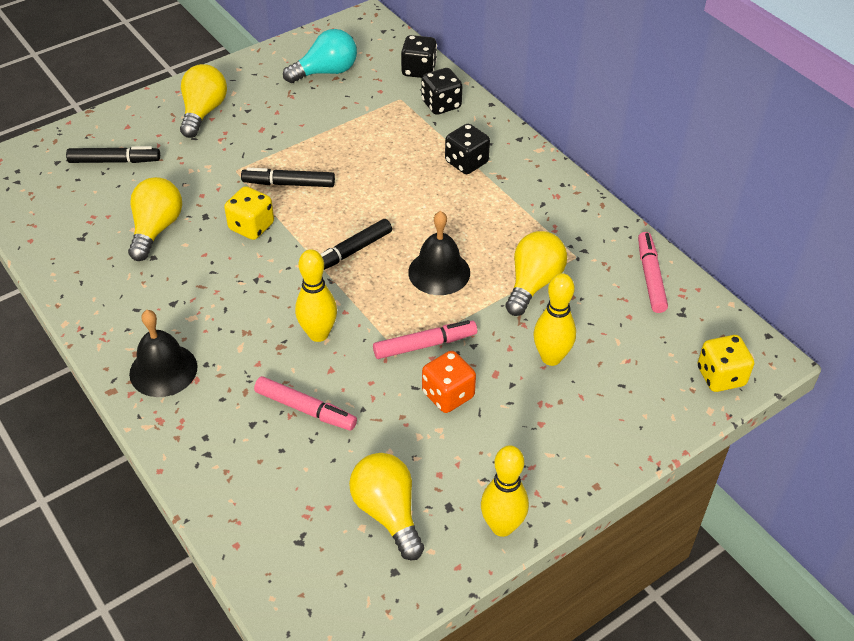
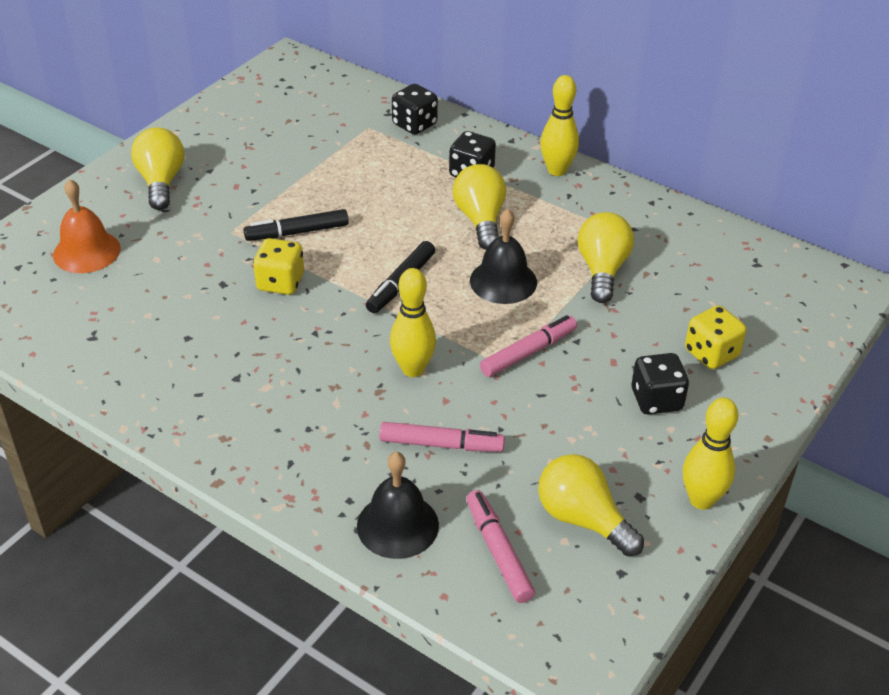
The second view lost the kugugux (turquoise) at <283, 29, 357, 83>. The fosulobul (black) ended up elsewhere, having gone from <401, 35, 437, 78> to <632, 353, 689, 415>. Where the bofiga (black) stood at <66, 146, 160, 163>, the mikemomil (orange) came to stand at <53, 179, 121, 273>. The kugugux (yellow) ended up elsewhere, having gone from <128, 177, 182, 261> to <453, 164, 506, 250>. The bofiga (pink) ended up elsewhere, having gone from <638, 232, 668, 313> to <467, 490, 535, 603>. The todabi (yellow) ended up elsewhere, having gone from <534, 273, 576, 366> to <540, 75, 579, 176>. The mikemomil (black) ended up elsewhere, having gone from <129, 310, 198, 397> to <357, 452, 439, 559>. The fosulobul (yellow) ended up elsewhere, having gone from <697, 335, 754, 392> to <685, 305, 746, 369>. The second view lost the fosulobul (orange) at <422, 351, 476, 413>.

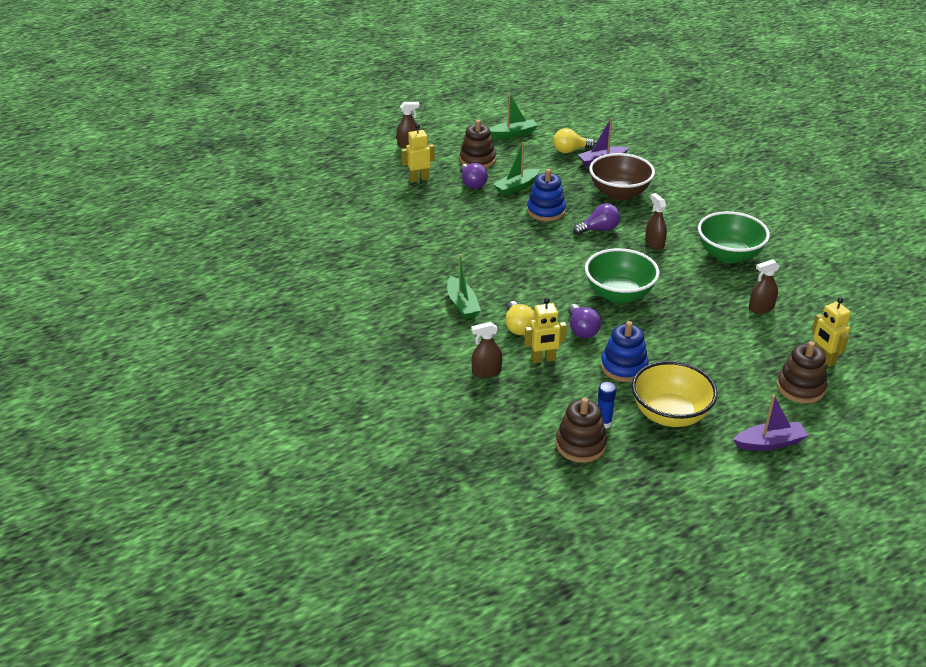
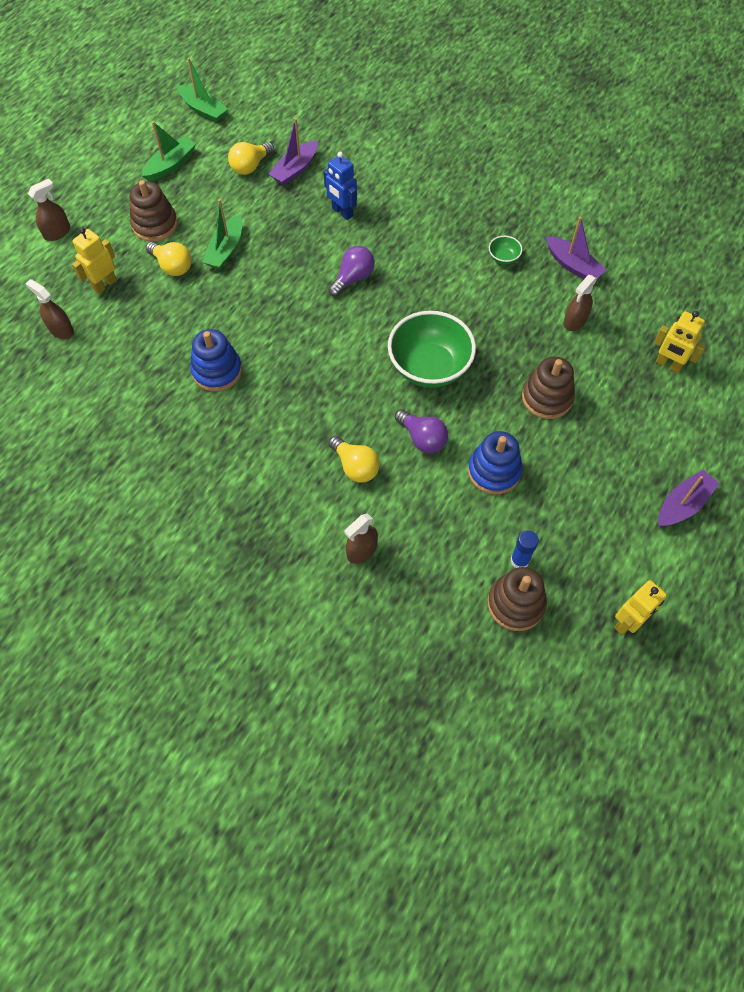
Where the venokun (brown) stood at <589, 153, 655, 200>, the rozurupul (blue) came to stand at <324, 152, 357, 220>. What was the kugugux (purple) at <460, 163, 488, 189> turned into the kugugux (yellow) at <146, 242, 192, 276>. The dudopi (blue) ended up elsewhere, having gone from <527, 169, 566, 221> to <190, 329, 242, 391>. The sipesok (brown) ended up elsewhere, having gone from <645, 193, 667, 250> to <25, 279, 74, 339>. The size of the venokun (green) at <698, 211, 770, 263> changed by a factor of 0.42. The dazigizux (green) ended up elsewhere, having gone from <447, 254, 481, 319> to <177, 58, 228, 123>. The rozurupul (yellow) ended up elsewhere, having gone from <524, 298, 567, 363> to <614, 580, 667, 635>. The dudopi (brown) ended up elsewhere, having gone from <777, 341, 827, 404> to <522, 356, 575, 419>. The second view lost the venokun (yellow) at <632, 361, 718, 427>. The second view gained the dazigizux (purple) at <546, 217, 607, 279>.

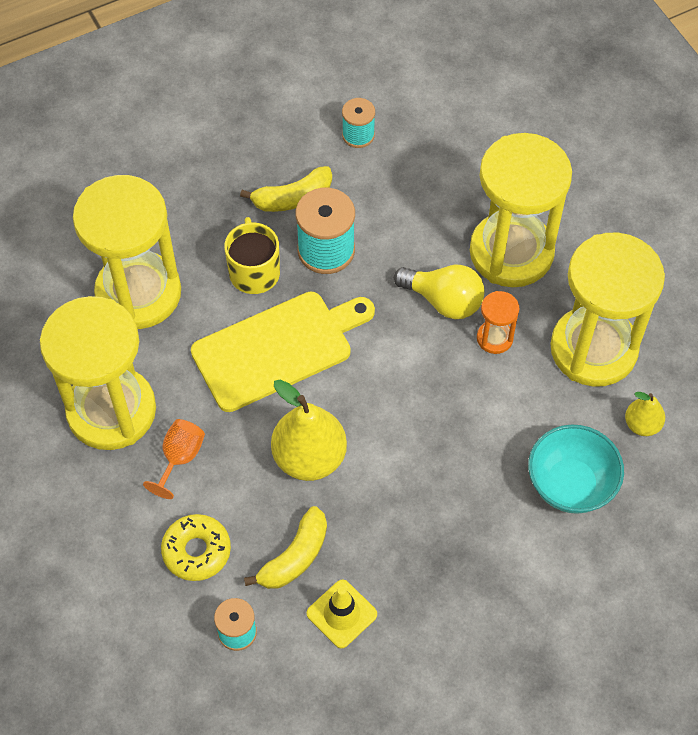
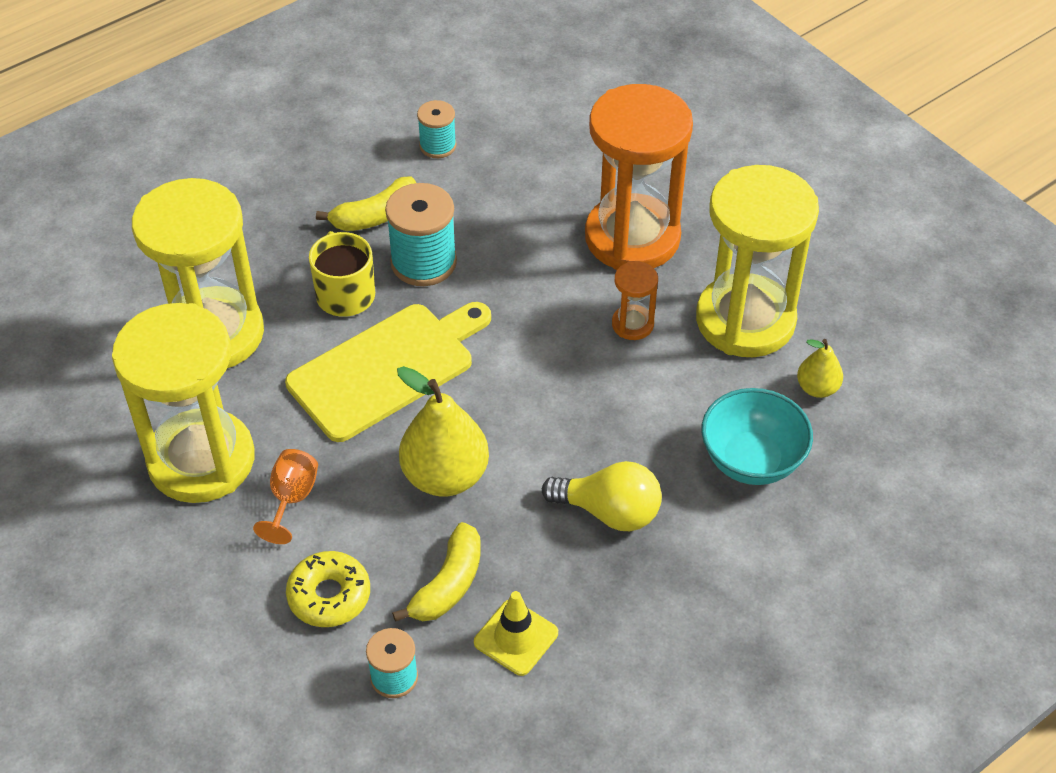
What was the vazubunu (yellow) at <470, 133, 572, 287> turned into the vazubunu (orange) at <585, 84, 693, 270>. The kugugux (yellow) ended up elsewhere, having gone from <394, 265, 484, 319> to <542, 461, 662, 531>.

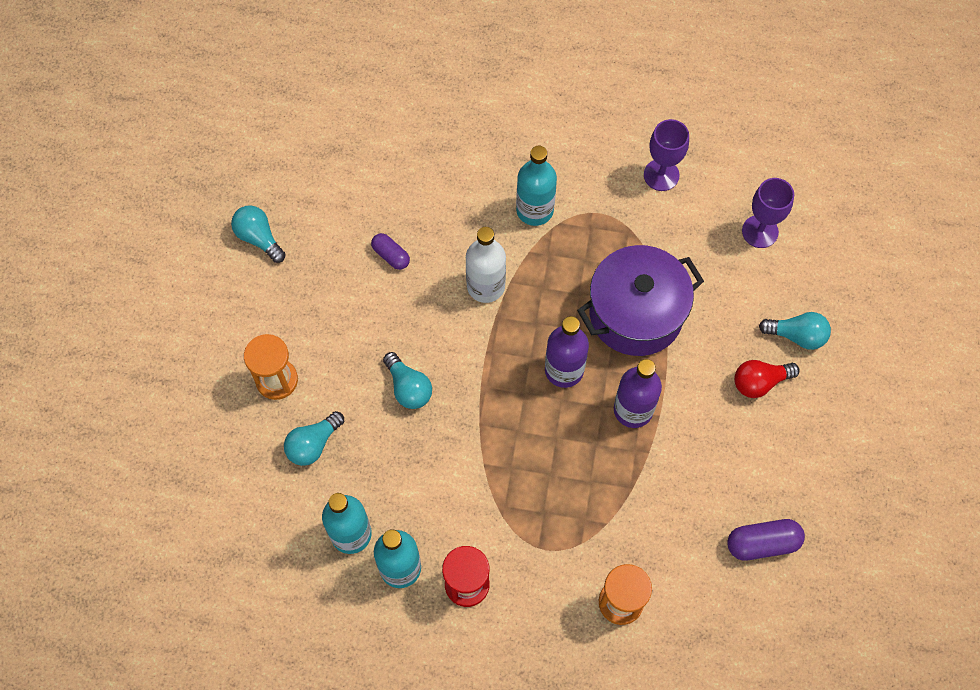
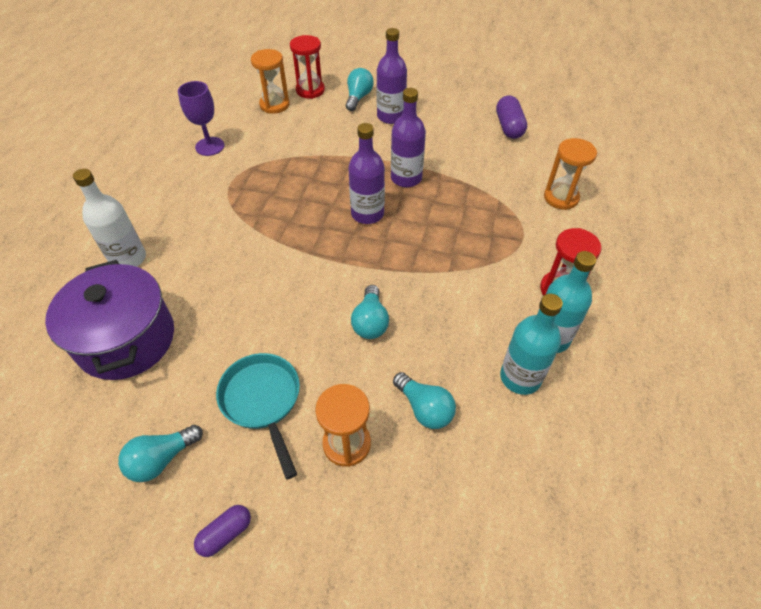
The second view lost the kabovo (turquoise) at <516, 146, 557, 226>. Where the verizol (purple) stood at <742, 178, 794, 248>, the vazubunu (orange) came to stand at <251, 49, 289, 114>. The kabovo (white) ended up elsewhere, having gone from <466, 227, 506, 303> to <73, 169, 146, 267>. The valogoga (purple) ended up elsewhere, having gone from <371, 233, 410, 270> to <194, 505, 251, 557>. The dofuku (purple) ended up elsewhere, having gone from <577, 245, 704, 356> to <45, 260, 174, 380>. The kugugux (turquoise) at <383, 352, 432, 409> ended up facing another way, 120 degrees clockwise from before. Where the kugugux (red) stood at <734, 360, 800, 398>, the kabovo (purple) came to stand at <377, 28, 407, 124>. The second view gained the vazubunu (red) at <290, 35, 325, 99>. The second view gained the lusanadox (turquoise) at <216, 353, 300, 480>.

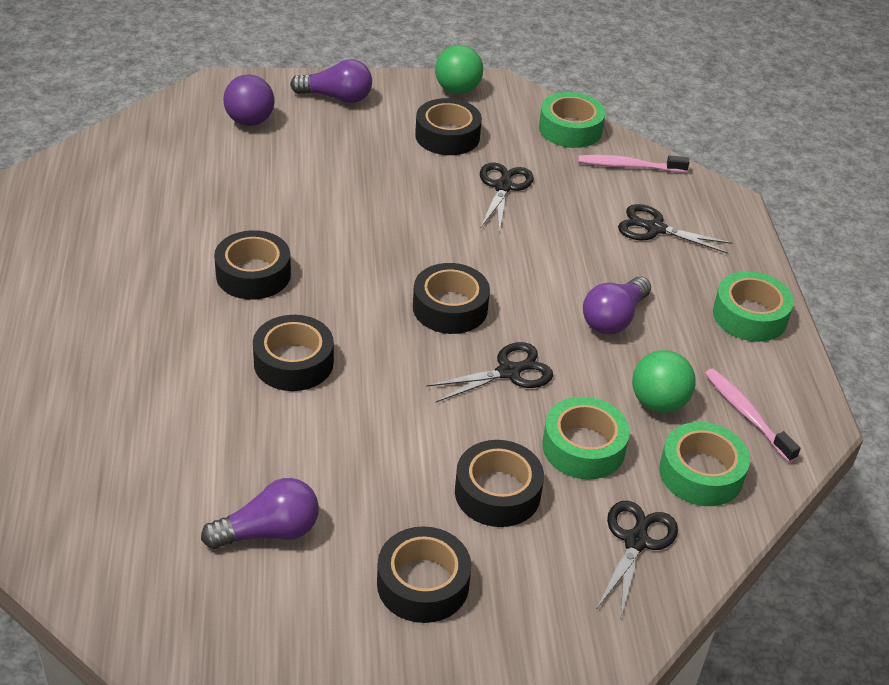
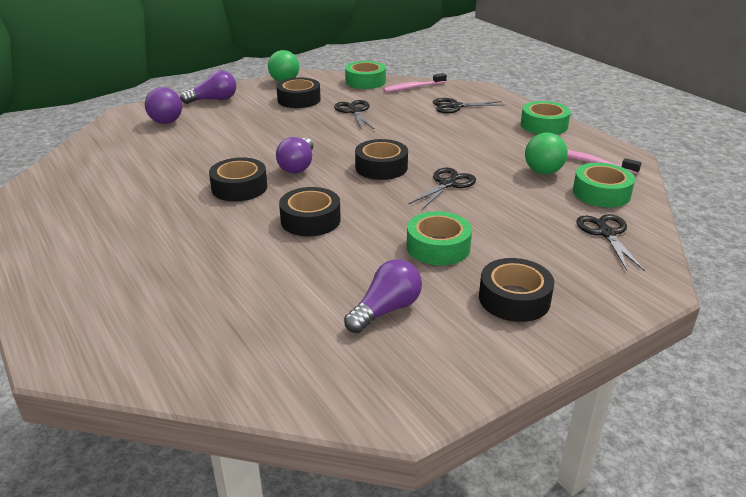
The kugugux (purple) ended up elsewhere, having gone from <583, 276, 651, 334> to <276, 137, 313, 174>. The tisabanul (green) ended up elsewhere, having gone from <542, 397, 630, 479> to <407, 211, 472, 266>. The second view lost the tisabanul (black) at <455, 440, 544, 527>.

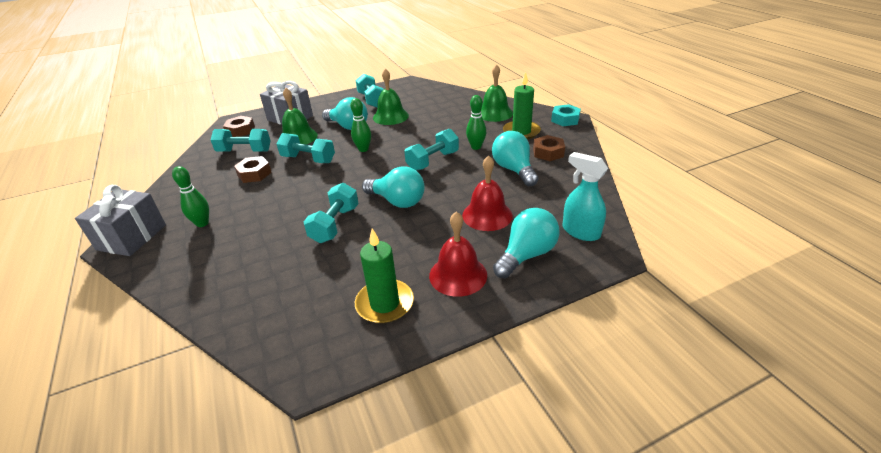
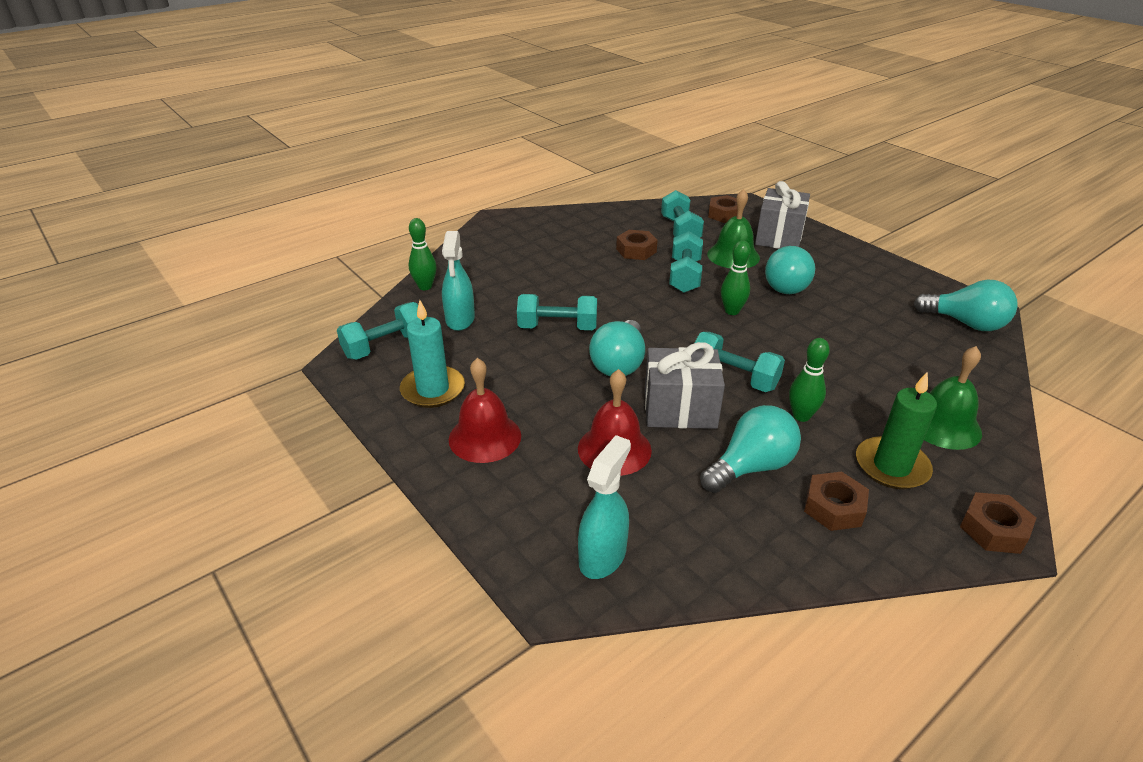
The second view lost the mikemomil (green) at <373, 69, 409, 125>. The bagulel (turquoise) ended up elsewhere, having gone from <356, 73, 384, 107> to <337, 302, 418, 360>. What was the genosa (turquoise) at <551, 104, 581, 126> turned into the genosa (brown) at <960, 492, 1036, 554>. The todabi (green) ended up elsewhere, having gone from <172, 166, 209, 227> to <409, 218, 437, 290>. The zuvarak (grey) ended up elsewhere, having gone from <75, 185, 166, 256> to <645, 342, 725, 429>. The kugugux (turquoise) ended up elsewhere, having gone from <493, 208, 560, 279> to <914, 279, 1018, 331>. What was the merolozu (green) at <355, 229, 414, 324> turned into the merolozu (turquoise) at <400, 300, 465, 408>. The second view gained the sipesok (turquoise) at <442, 231, 475, 331>.

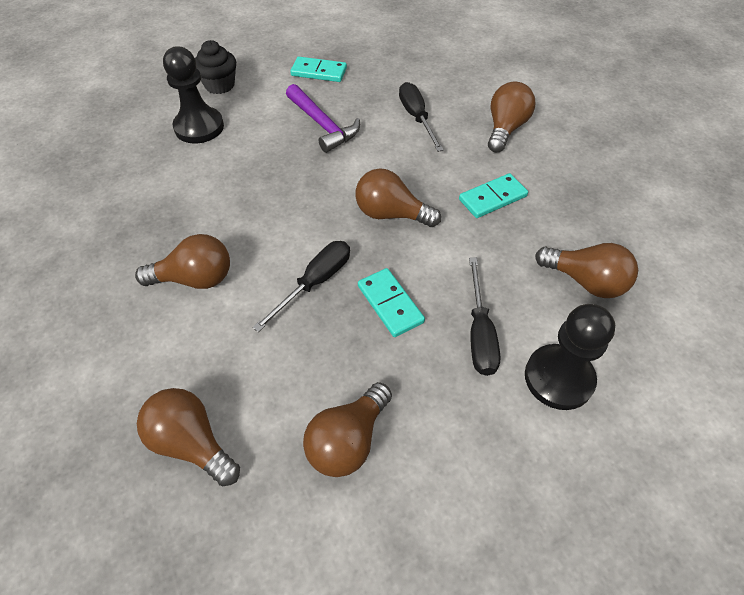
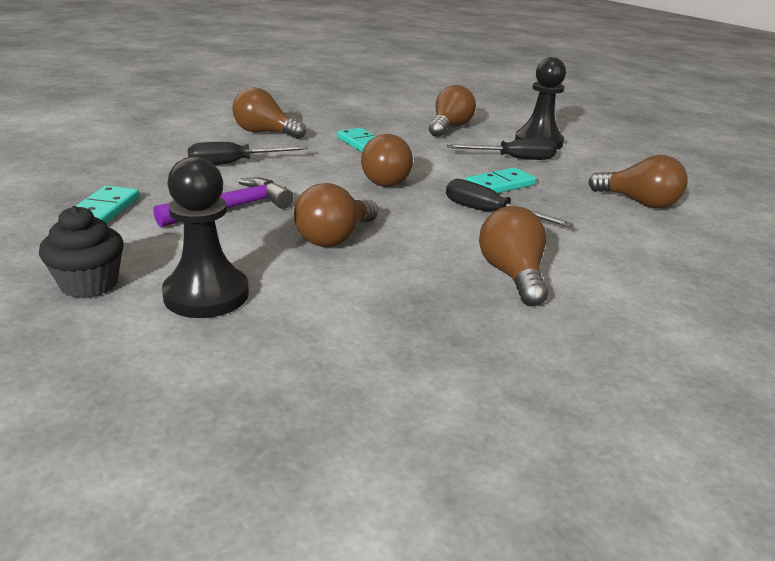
The kugugux (brown) ended up elsewhere, having gone from <137, 388, 240, 486> to <294, 183, 378, 247>.

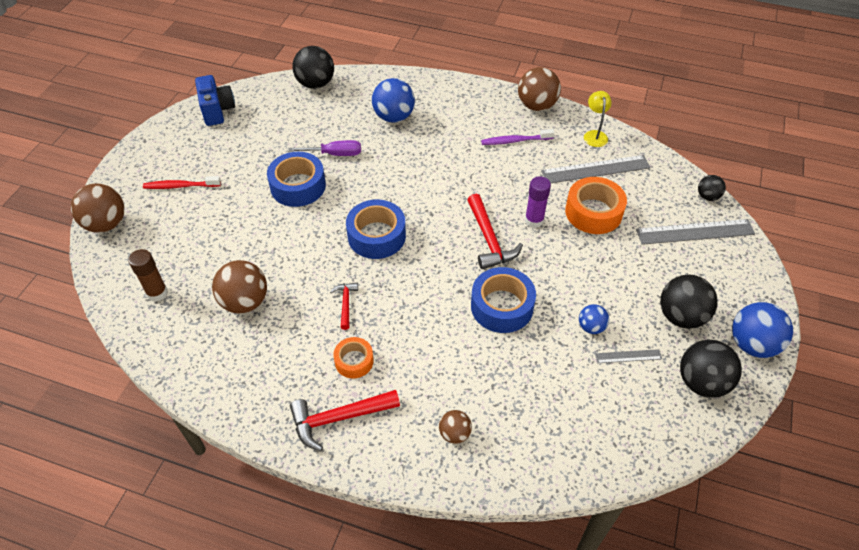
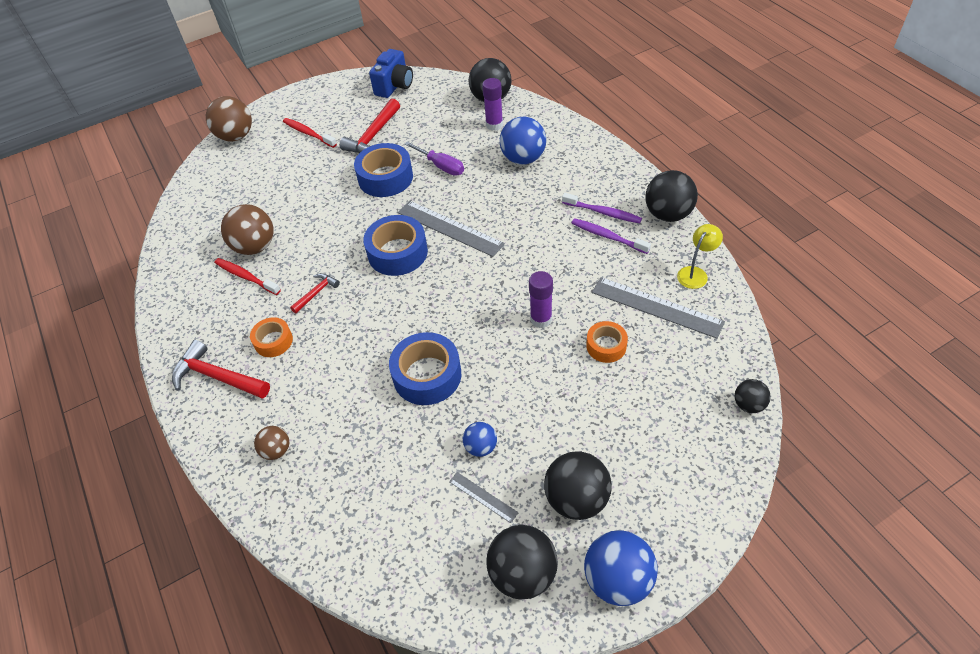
What was the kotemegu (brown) at <518, 67, 561, 111> turned into the kotemegu (black) at <645, 170, 698, 222>. The size of the tisabanul (orange) at <565, 177, 627, 234> changed by a factor of 0.59. The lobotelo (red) ended up elsewhere, having gone from <467, 194, 523, 269> to <340, 99, 400, 153>. The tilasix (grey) ended up elsewhere, having gone from <636, 219, 755, 245> to <398, 201, 505, 257>. The second view lost the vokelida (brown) at <128, 249, 168, 302>. The second view gained the vokelida (purple) at <482, 78, 503, 131>. The second view gained the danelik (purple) at <562, 193, 642, 223>. The second view gained the danelik (red) at <214, 258, 281, 295>.

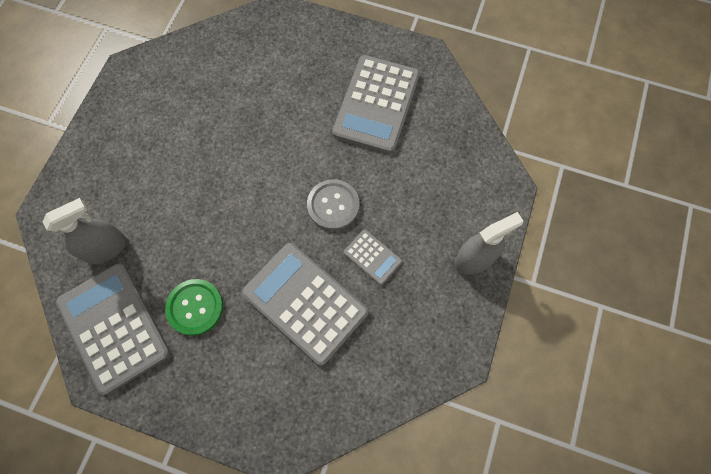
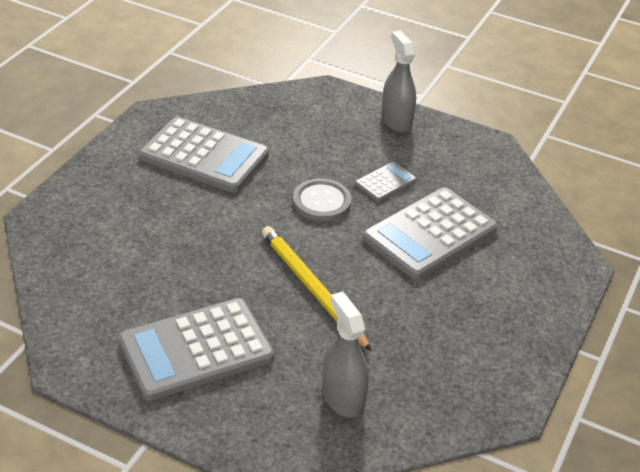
The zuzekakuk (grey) ended up elsewhere, having gone from <56, 264, 170, 395> to <119, 298, 274, 401>. The second view lost the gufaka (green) at <165, 279, 223, 336>. The second view gained the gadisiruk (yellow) at <262, 226, 372, 351>.

